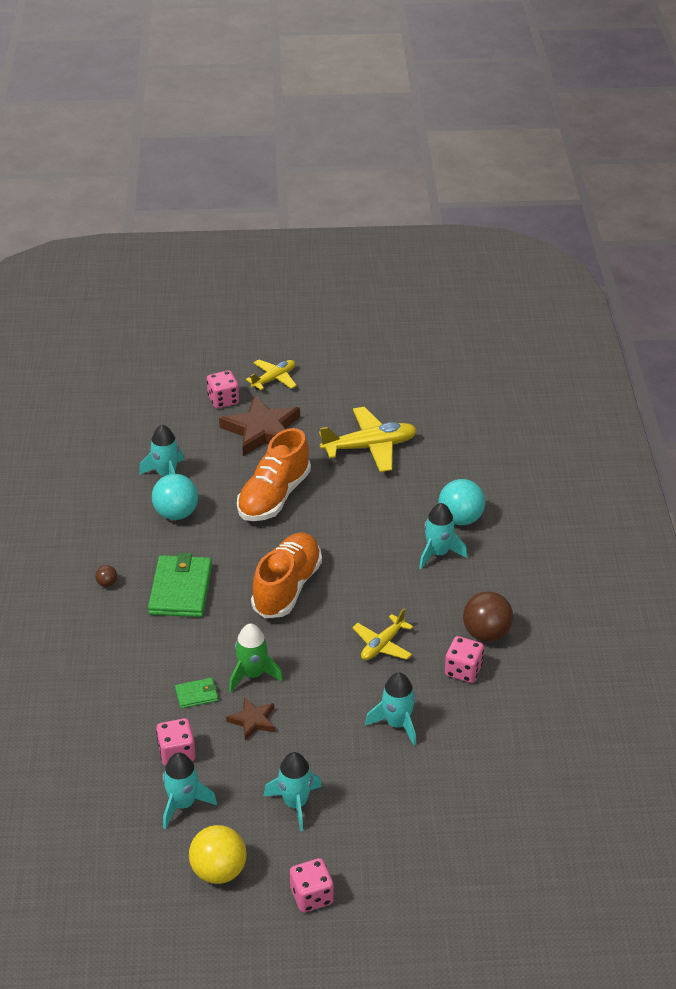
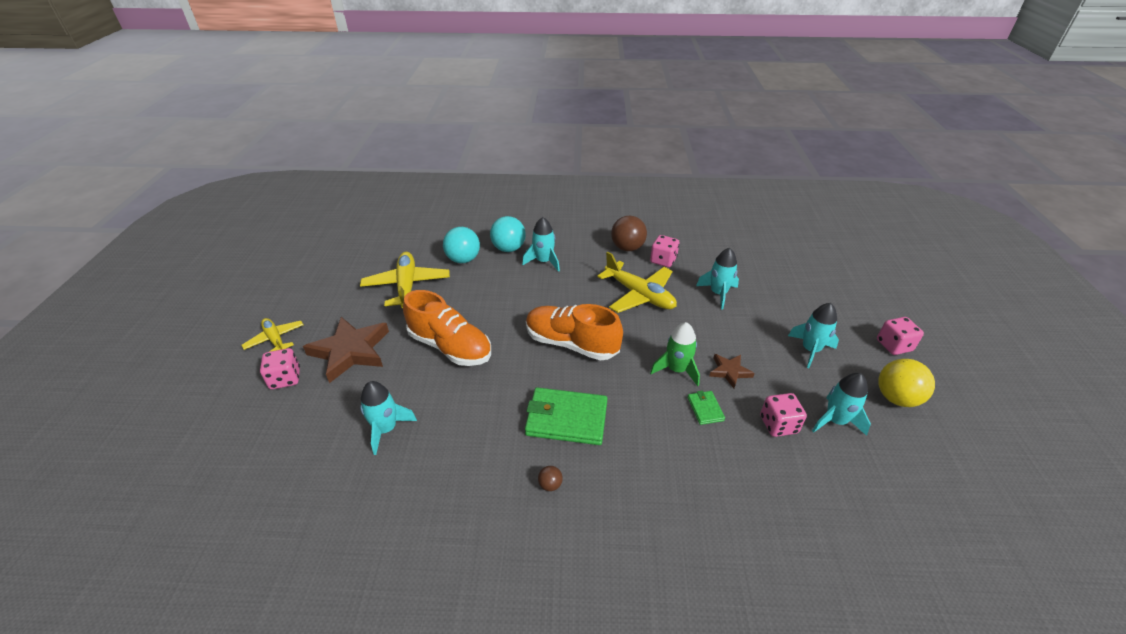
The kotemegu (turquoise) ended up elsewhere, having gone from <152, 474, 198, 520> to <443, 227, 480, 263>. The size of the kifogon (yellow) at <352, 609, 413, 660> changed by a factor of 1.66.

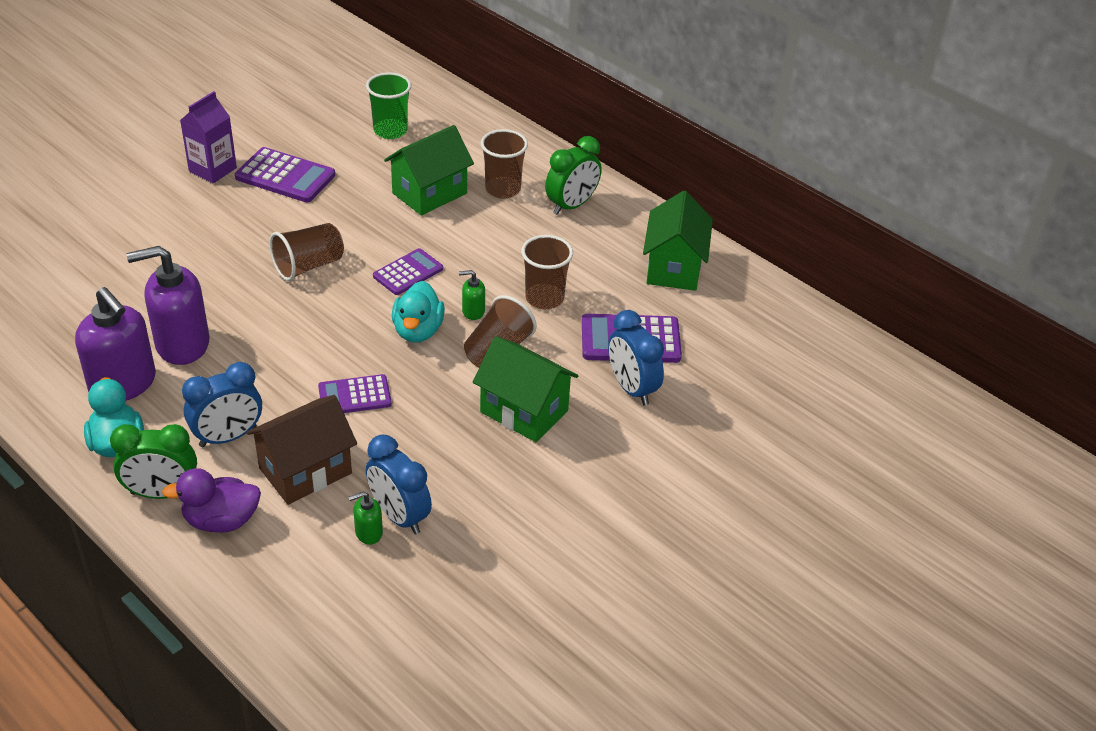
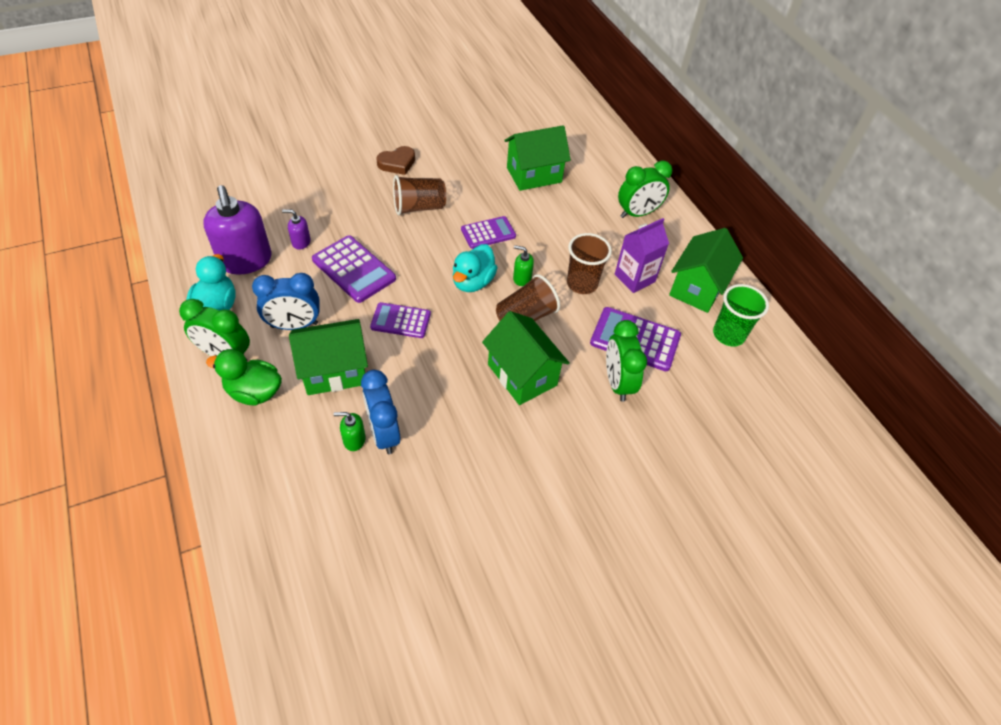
The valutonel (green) ended up elsewhere, having gone from <366, 72, 411, 139> to <713, 284, 769, 347>. The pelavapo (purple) ended up elsewhere, having gone from <180, 91, 237, 183> to <615, 218, 669, 293>. The second view lost the valutonel (brown) at <481, 129, 528, 199>. The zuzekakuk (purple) ended up elsewhere, having gone from <235, 147, 335, 202> to <312, 235, 396, 303>. The size of the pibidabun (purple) at <126, 246, 210, 365> changed by a factor of 0.44. What was the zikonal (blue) at <608, 310, 664, 406> turned into the zikonal (green) at <606, 320, 647, 402>. What was the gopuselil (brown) at <246, 395, 357, 505> turned into the gopuselil (green) at <289, 319, 368, 395>. What was the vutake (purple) at <162, 468, 261, 533> turned into the vutake (green) at <206, 349, 282, 405>. The second view gained the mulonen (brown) at <376, 146, 415, 175>.

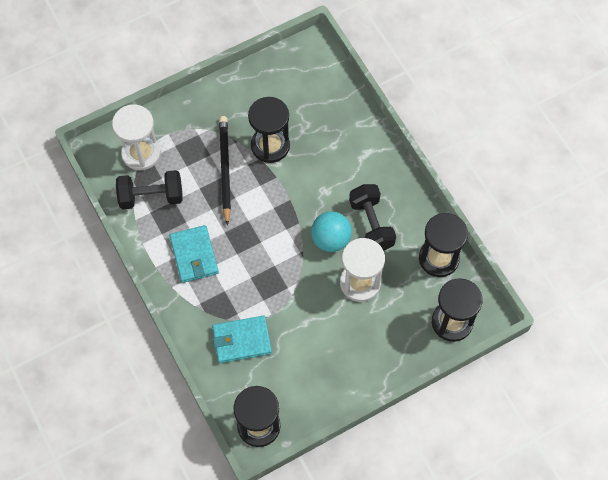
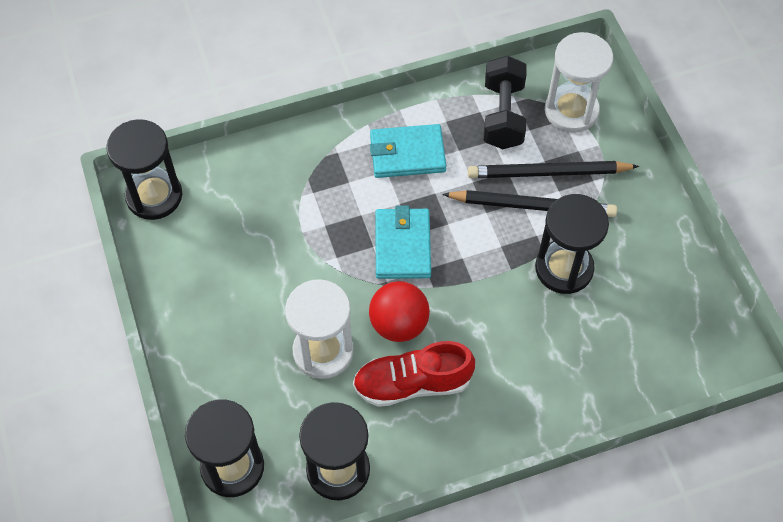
Where the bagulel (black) stood at <349, 184, 396, 251>, the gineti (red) came to stand at <353, 341, 475, 407>. What was the kotemegu (turquoise) at <311, 211, 352, 252> turned into the kotemegu (red) at <369, 281, 430, 342>. The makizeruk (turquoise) ended up elsewhere, having gone from <212, 316, 272, 363> to <375, 206, 431, 279>. The second view gained the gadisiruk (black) at <468, 161, 639, 178>.

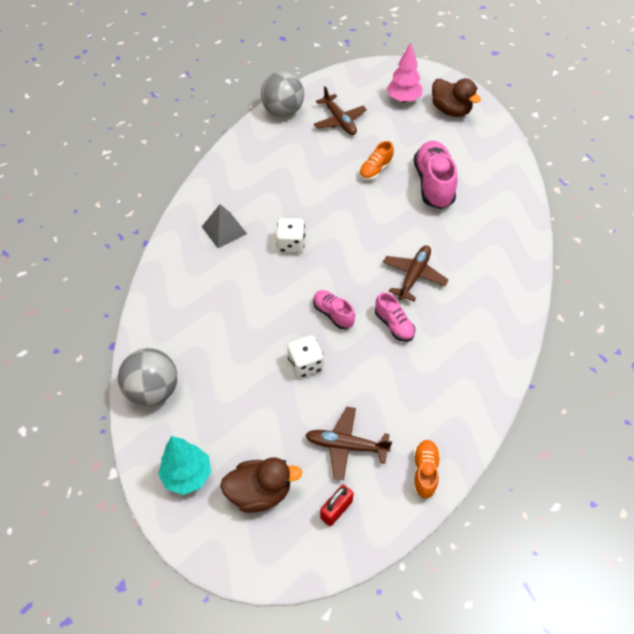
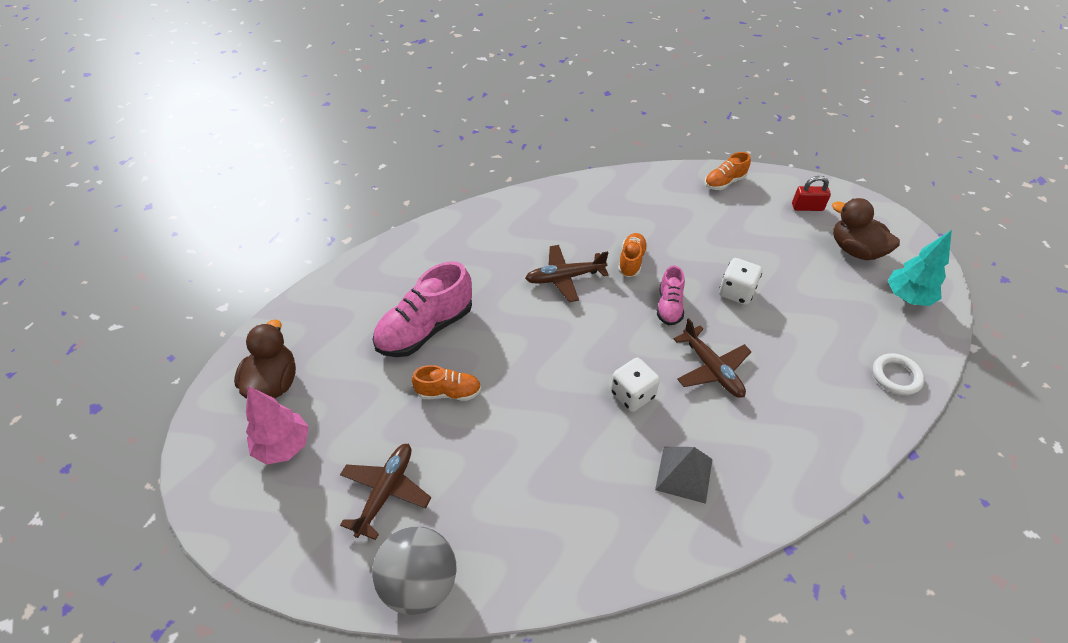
What was the gineti (pink) at <375, 292, 415, 342> turned into the gineti (orange) at <618, 233, 648, 277>. Where the kotemegu (grey) stood at <118, 348, 177, 406>, the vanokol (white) came to stand at <873, 353, 925, 395>. The kifogon (brown) ended up elsewhere, having gone from <305, 407, 392, 480> to <674, 318, 752, 398>.

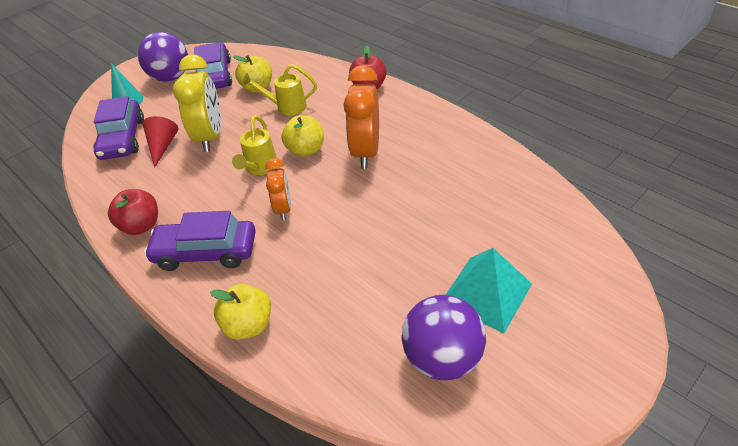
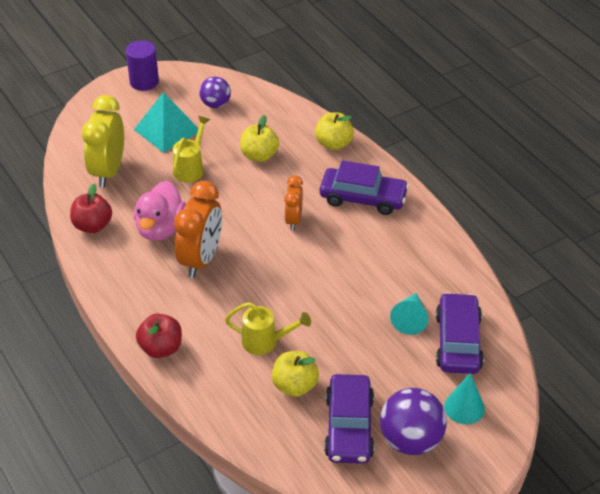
The zikonal (yellow) ended up elsewhere, having gone from <173, 54, 221, 152> to <82, 95, 124, 187>. The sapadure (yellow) ended up elsewhere, having gone from <232, 115, 277, 175> to <173, 116, 210, 182>. The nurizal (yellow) ended up elsewhere, having gone from <282, 115, 324, 157> to <240, 115, 279, 162>. What was the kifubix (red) at <142, 116, 178, 168> turned into the kifubix (turquoise) at <390, 293, 429, 335>. The nurizal (red) ended up elsewhere, having gone from <108, 189, 158, 235> to <70, 183, 112, 233>. The size of the kotemegu (purple) at <401, 295, 486, 380> changed by a factor of 0.62. The second view gained the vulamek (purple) at <126, 40, 159, 91>. The second view gained the vutake (pink) at <134, 181, 186, 241>.

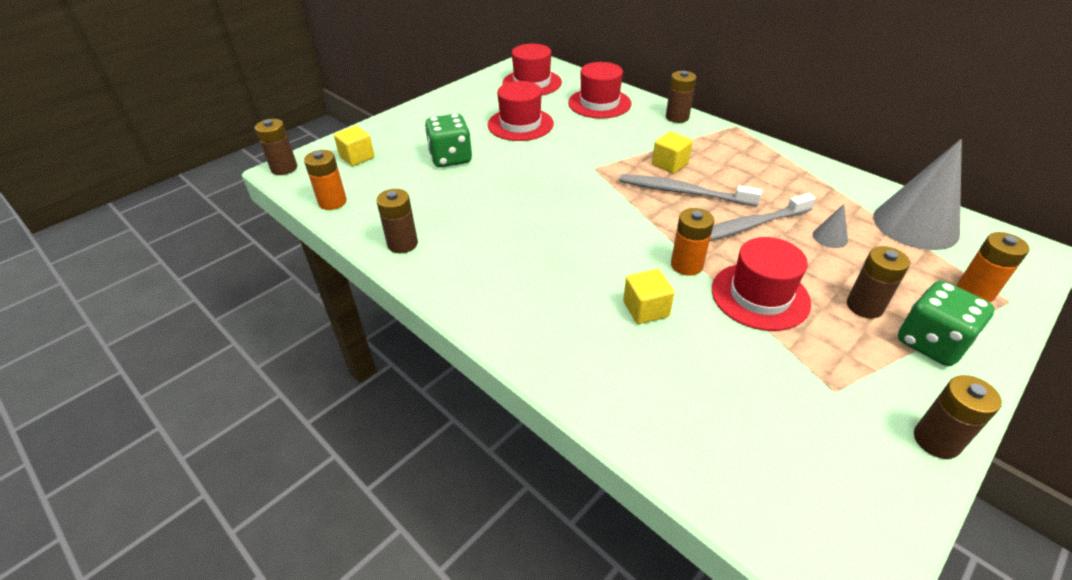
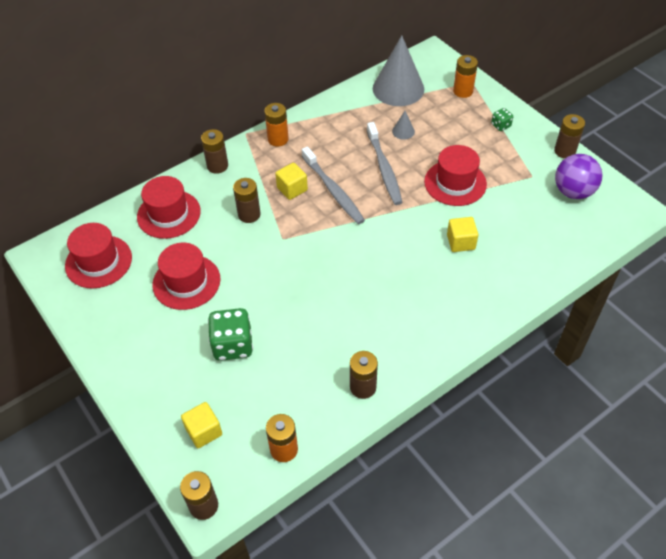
The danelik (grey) at <619, 174, 762, 206> ended up facing another way, 60 degrees counterclockwise from before. The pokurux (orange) ended up elsewhere, having gone from <671, 208, 714, 276> to <264, 103, 289, 146>. The pokurux (brown) ended up elsewhere, having gone from <847, 246, 910, 318> to <233, 178, 261, 223>. The size of the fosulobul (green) at <898, 281, 995, 366> changed by a factor of 0.50. The second view gained the kotemegu (purple) at <555, 154, 603, 199>.

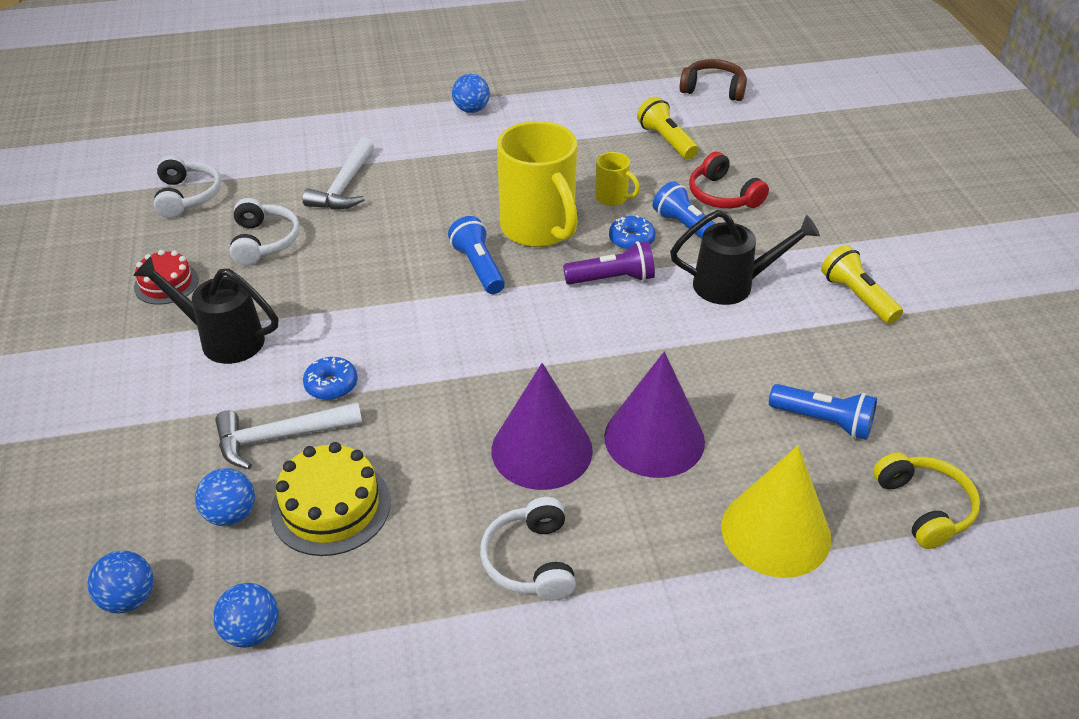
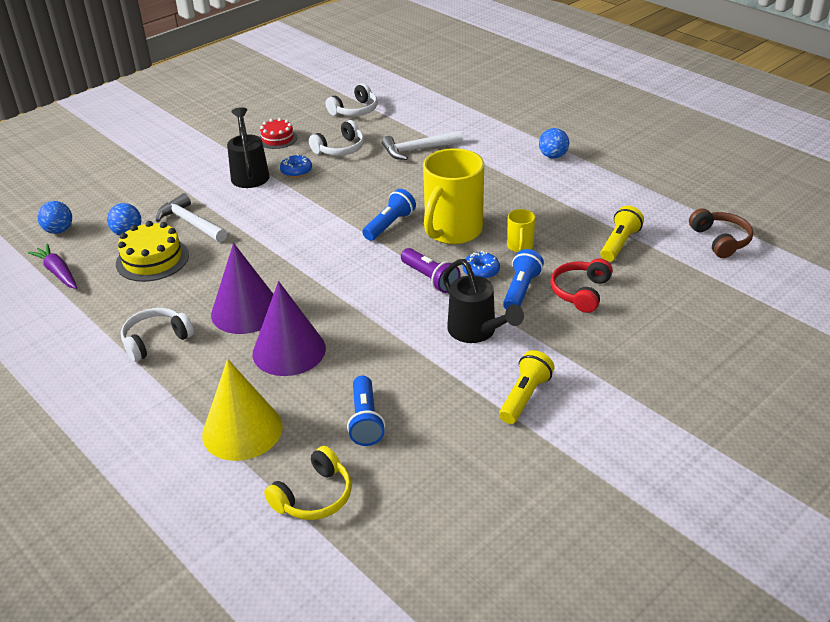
The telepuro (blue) ended up elsewhere, having gone from <303, 357, 358, 400> to <280, 154, 312, 178>. Where the kotemegu (blue) stood at <213, 583, 279, 648>, the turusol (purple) came to stand at <28, 244, 77, 289>.

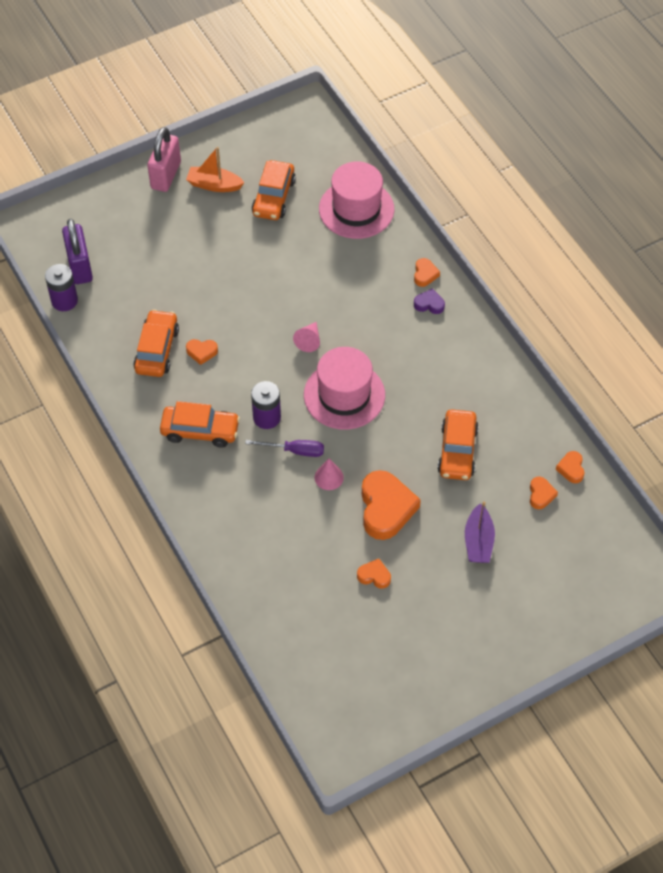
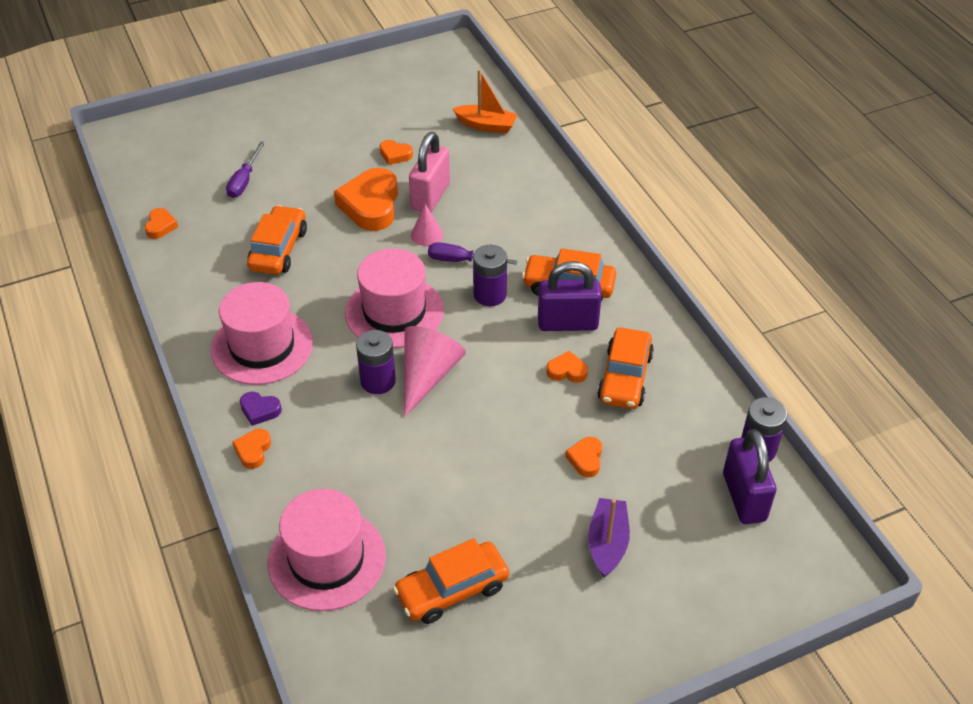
The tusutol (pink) ended up elsewhere, having gone from <147, 127, 181, 192> to <409, 132, 450, 212>. The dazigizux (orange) ended up elsewhere, having gone from <186, 147, 245, 192> to <453, 69, 518, 134>. The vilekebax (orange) at <252, 160, 296, 220> ended up facing another way, 135 degrees counterclockwise from before. The size of the kifubix (pink) at <293, 322, 320, 352> changed by a factor of 1.81. The mulonen (orange) ended up elsewhere, having gone from <530, 476, 558, 509> to <565, 437, 602, 477>. The dazigizux (purple) ended up elsewhere, having gone from <465, 501, 495, 563> to <588, 498, 630, 578>. The second view gained the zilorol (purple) at <226, 141, 265, 198>. The second view gained the tusutol (purple) at <538, 261, 602, 331>. The second view gained the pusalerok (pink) at <211, 282, 313, 385>. The second view gained the pokurux (purple) at <356, 330, 396, 394>.

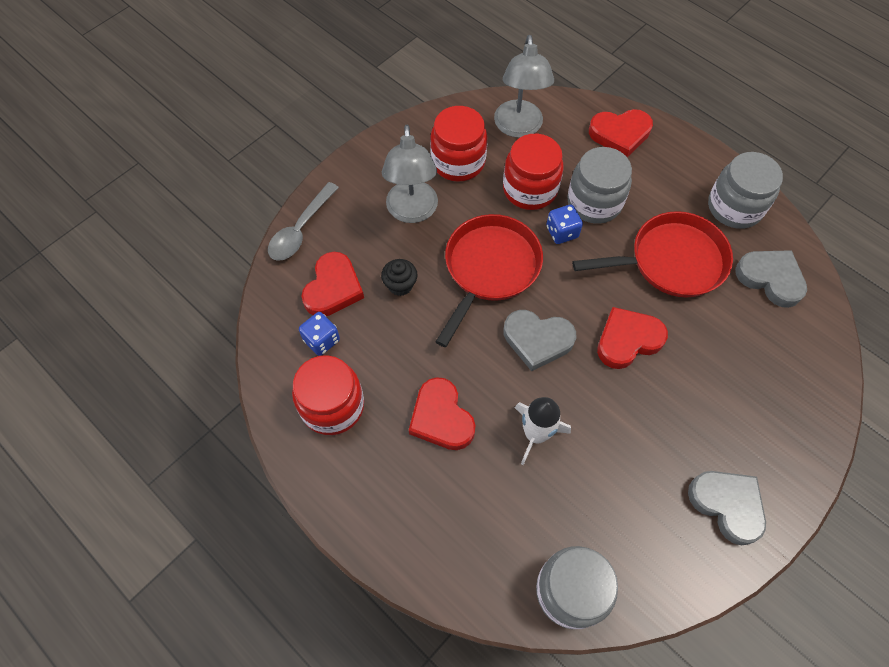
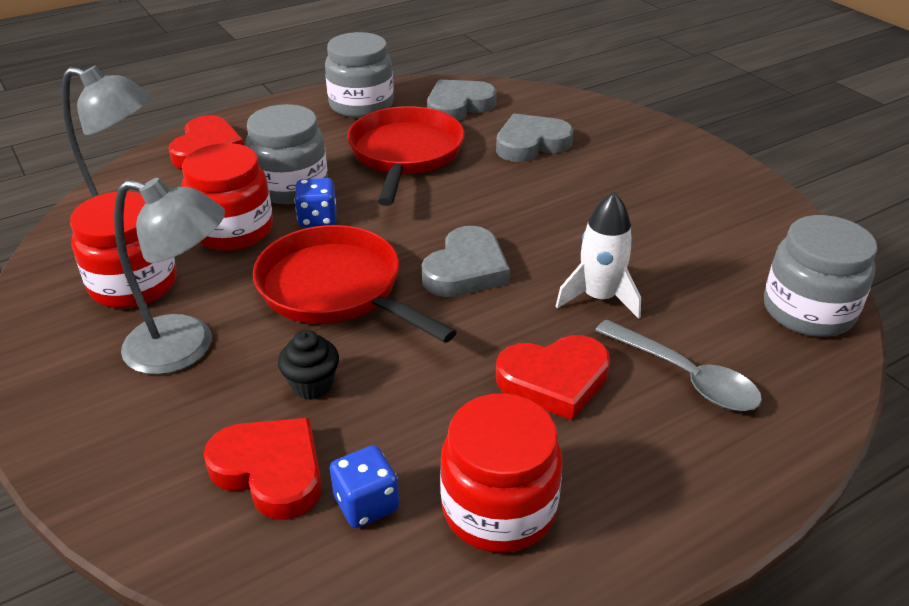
The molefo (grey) ended up elsewhere, having gone from <268, 182, 339, 261> to <595, 320, 762, 411>. The second view lost the mulonen (red) at <597, 307, 668, 369>. The mulonen (grey) ended up elsewhere, having gone from <688, 471, 766, 545> to <496, 113, 573, 162>.

